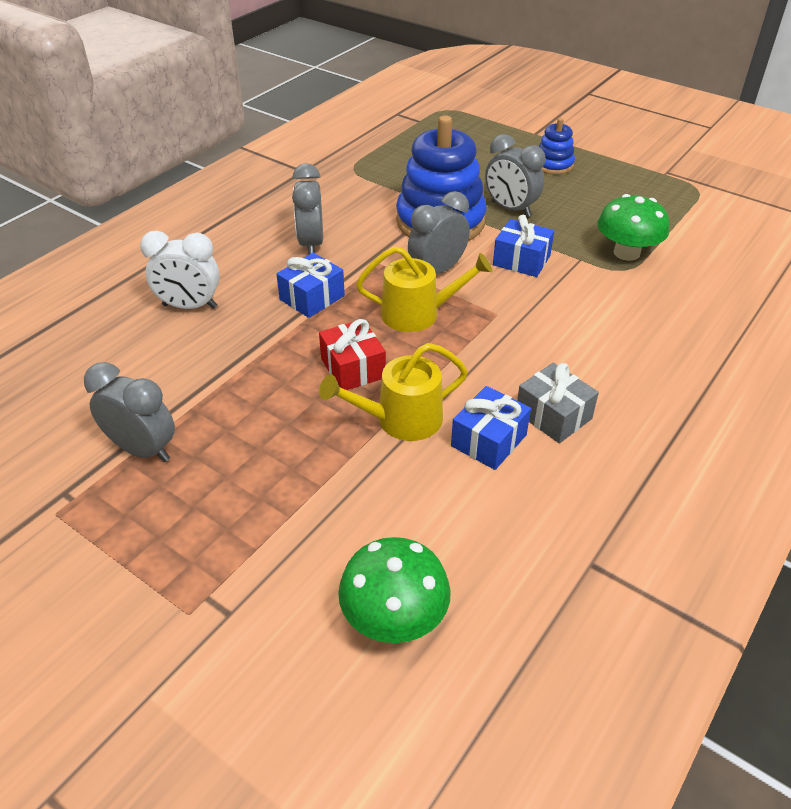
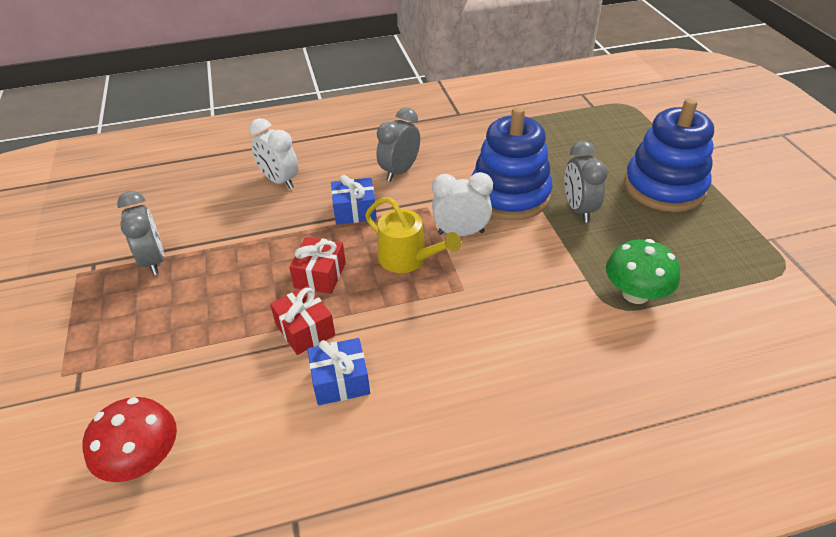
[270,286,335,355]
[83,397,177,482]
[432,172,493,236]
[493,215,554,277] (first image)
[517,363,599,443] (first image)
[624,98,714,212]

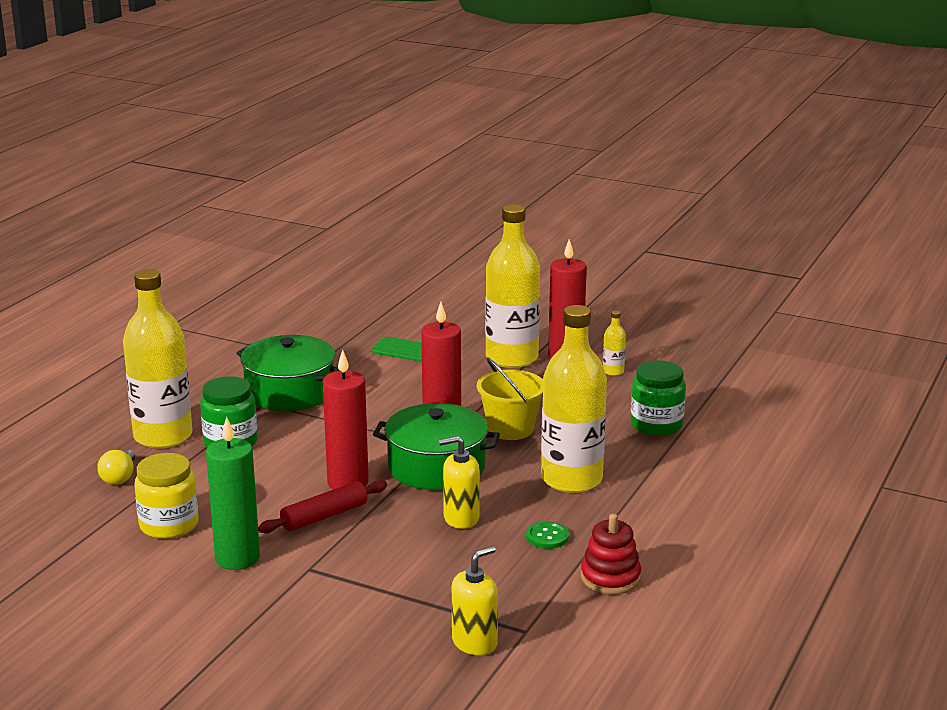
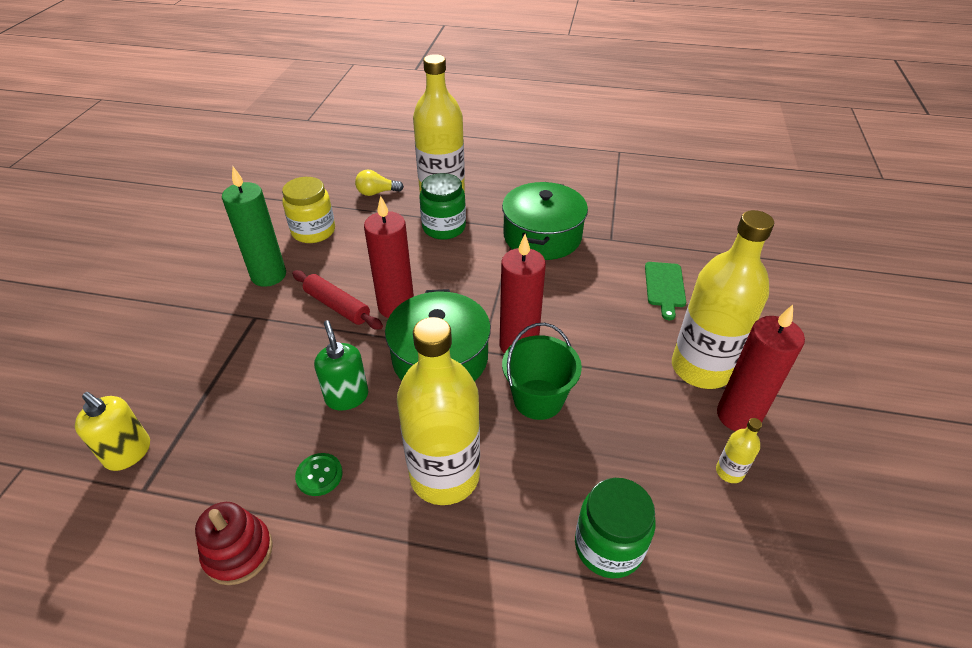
[314,320,368,411]
[502,323,582,420]

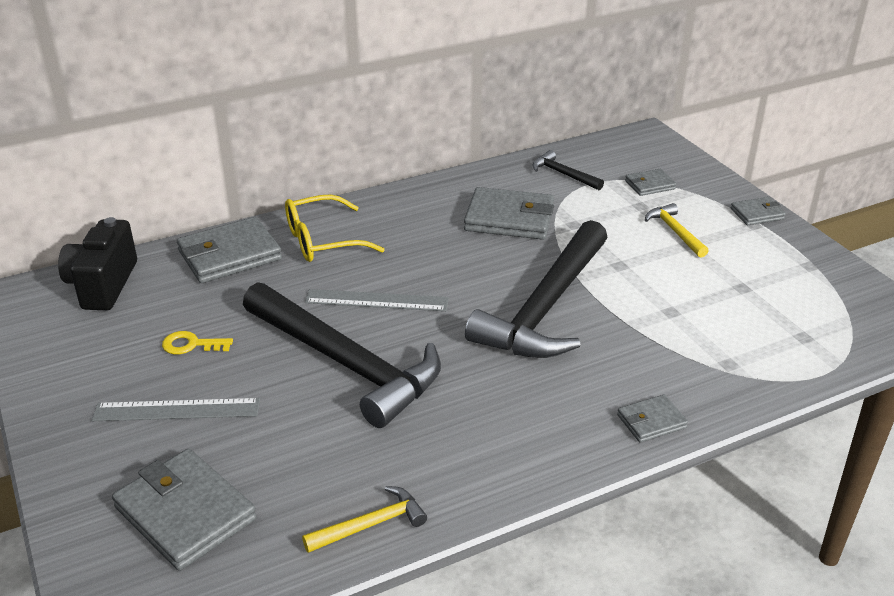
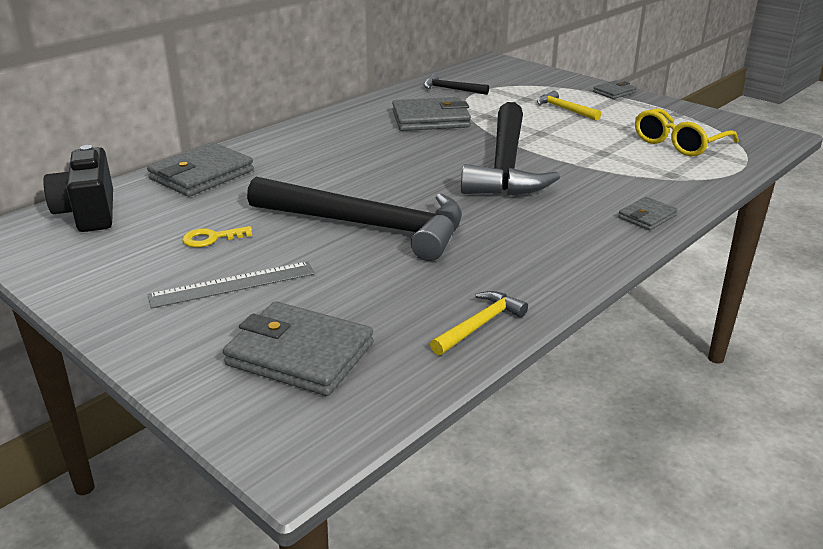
[635,108,739,157]
[305,289,449,311] (first image)
[625,169,676,196] (first image)

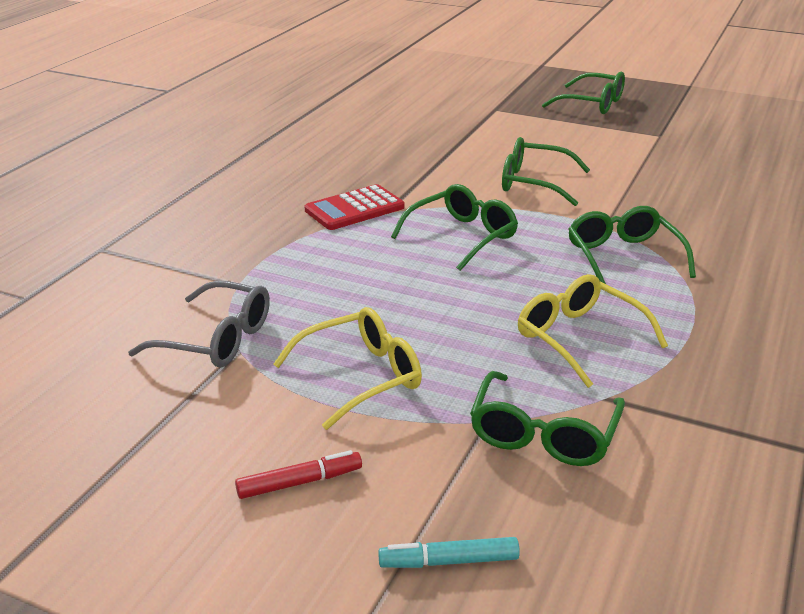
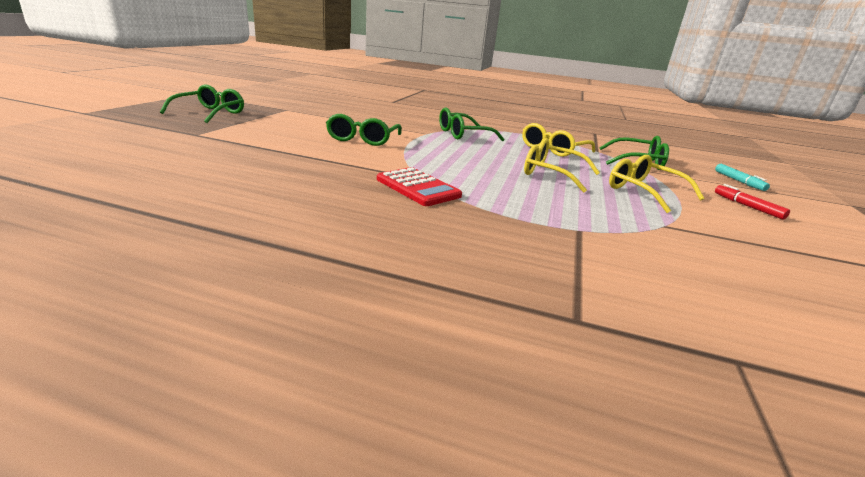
[128,281,270,368] (first image)
[391,184,518,271] (first image)
[524,138,600,193]

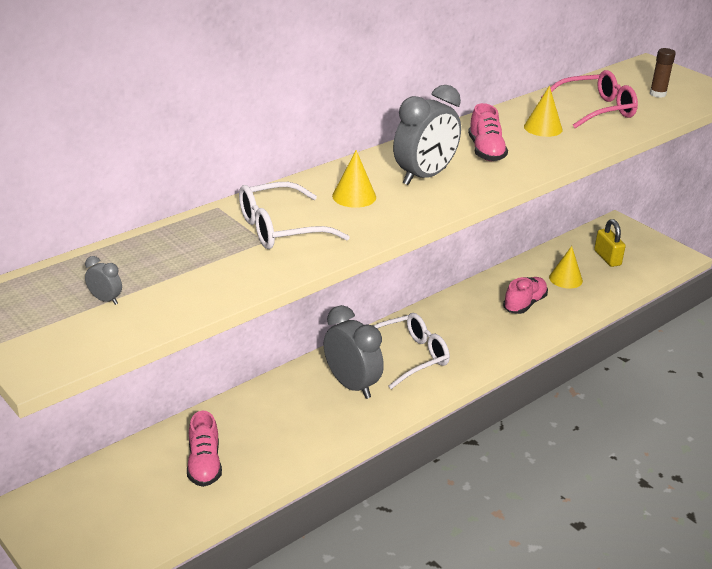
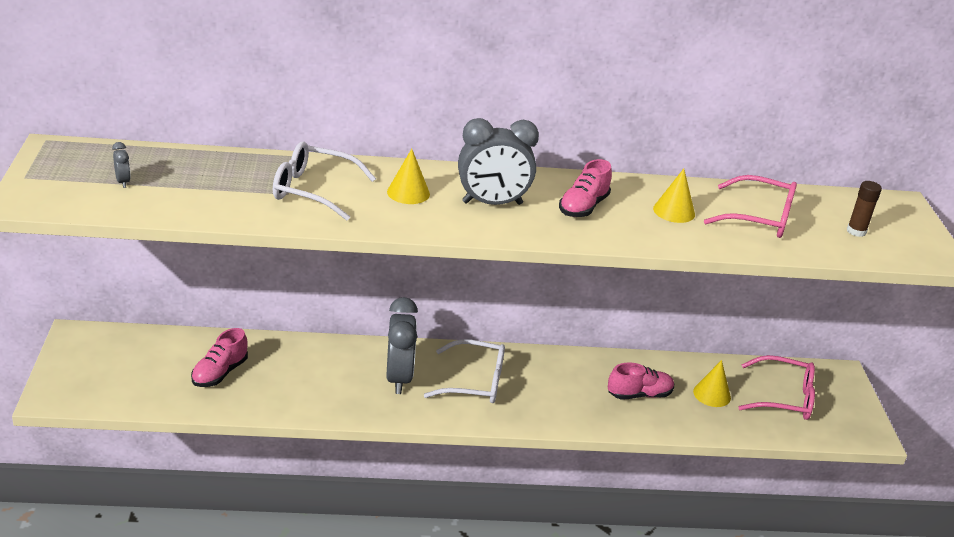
[738,355,815,420]

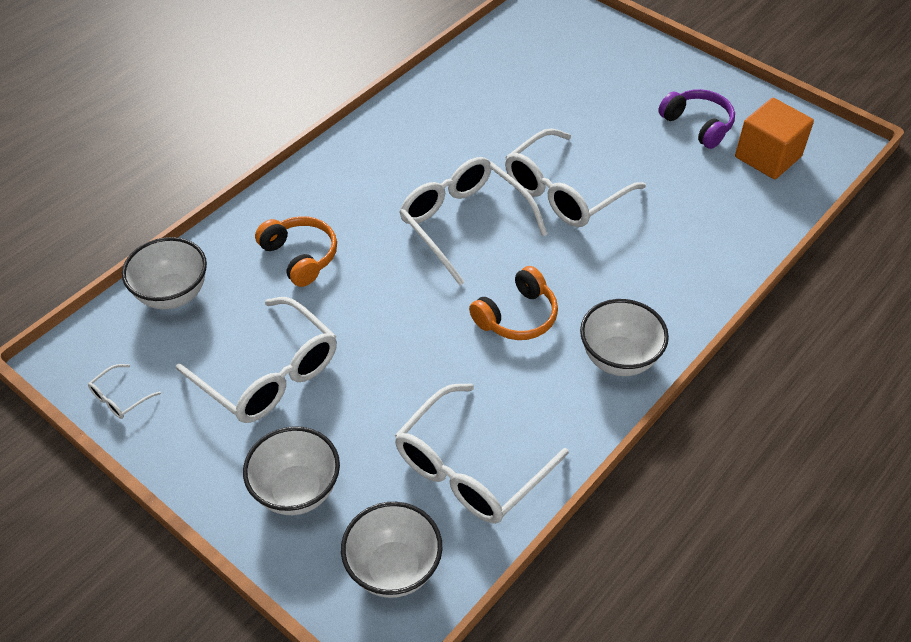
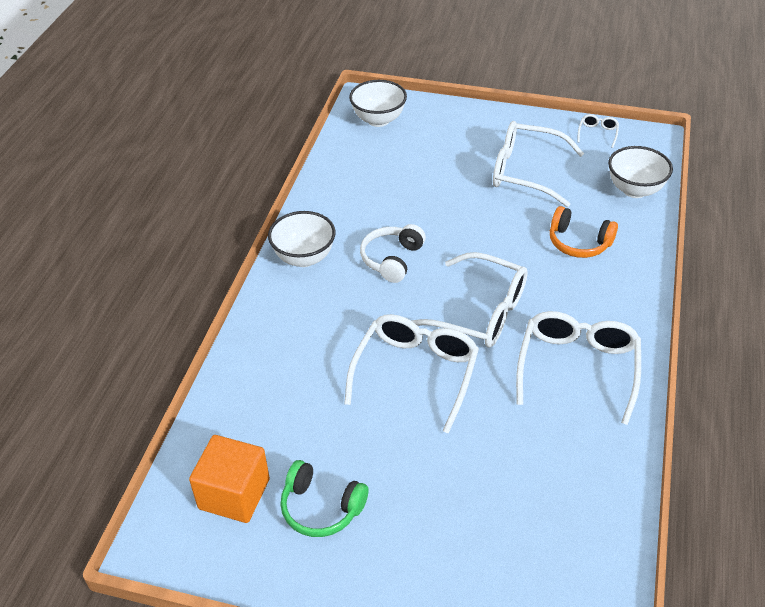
[243,426,340,515] (first image)
[516,311,641,425]
[360,224,426,283]
[280,460,368,537]

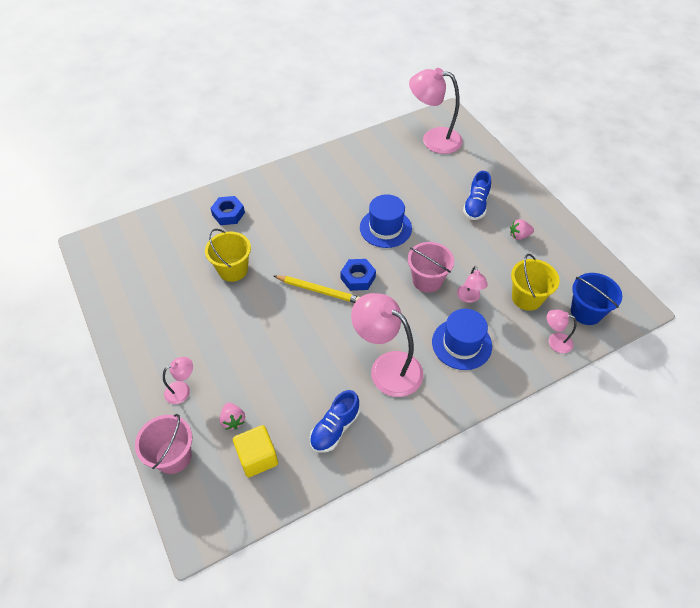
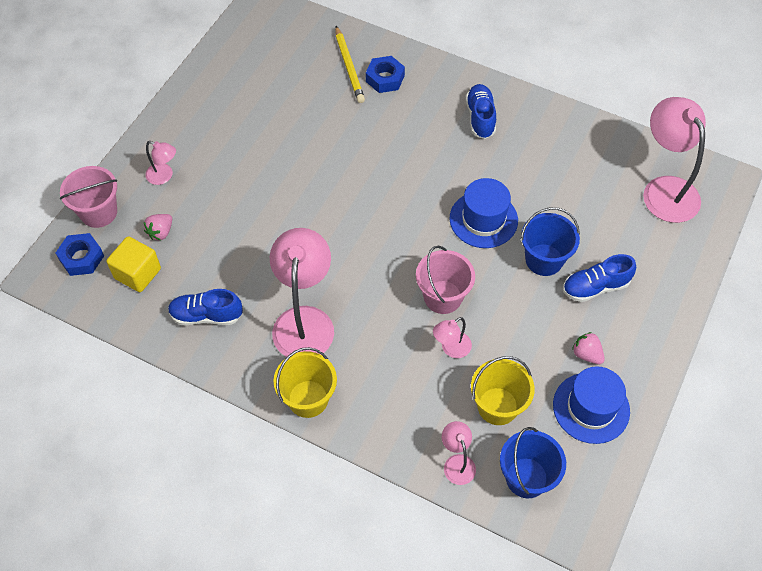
[274,347,337,418]
[335,26,365,103]
[56,233,104,276]
[553,366,630,444]
[465,84,496,139]
[521,207,580,276]

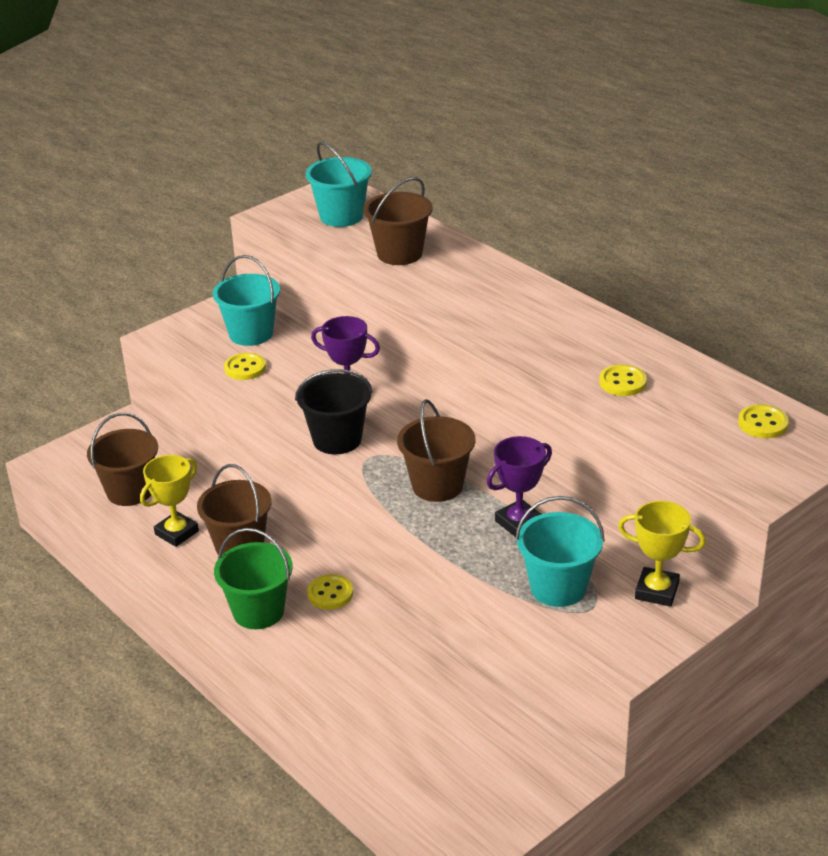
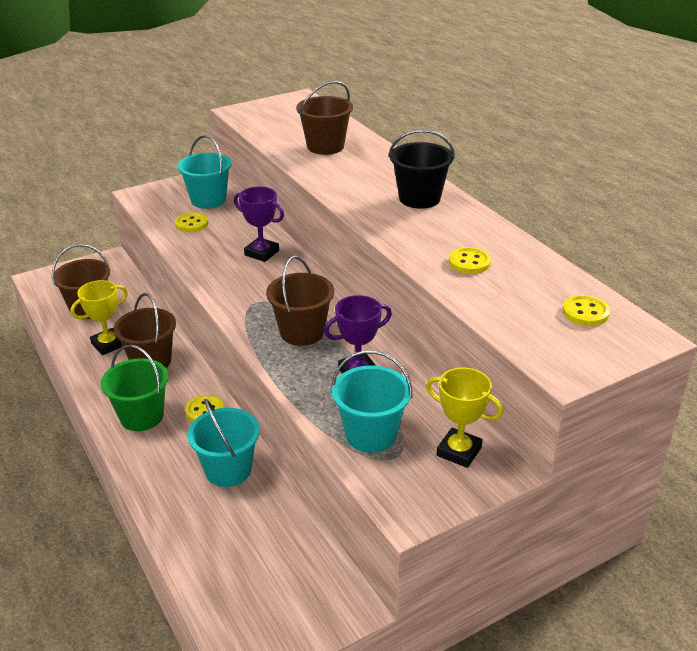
[389,129,455,209]
[188,399,260,487]

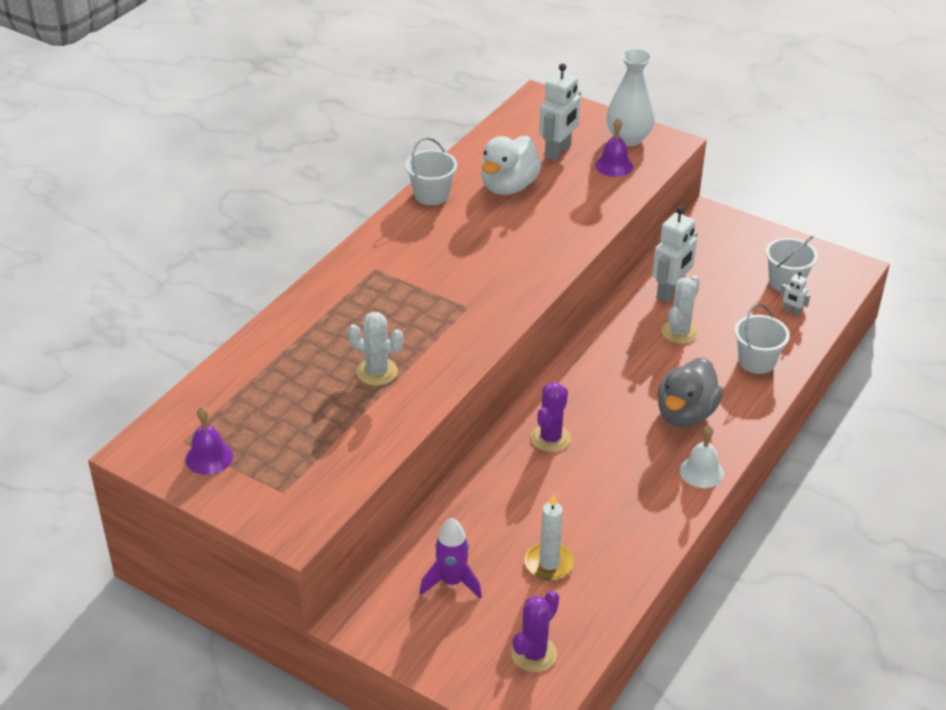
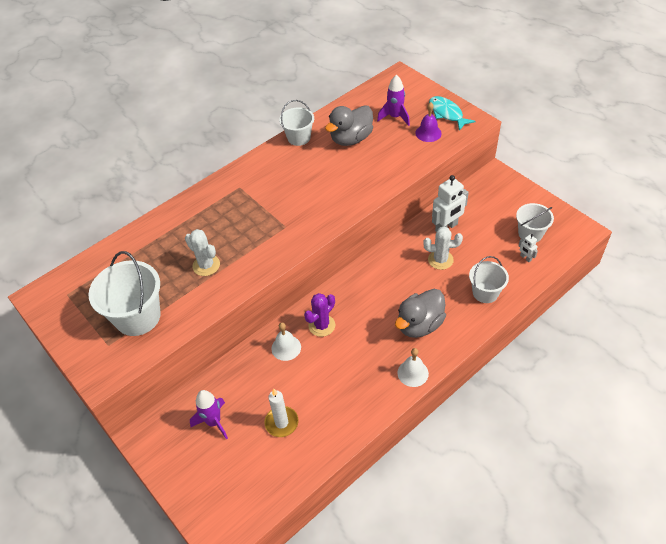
[185,406,233,475] (first image)
[325,105,373,146]
[511,590,559,672] (first image)
[377,75,410,126]
[429,96,475,131]
[423,226,463,270]
[88,251,161,336]
[271,322,301,361]

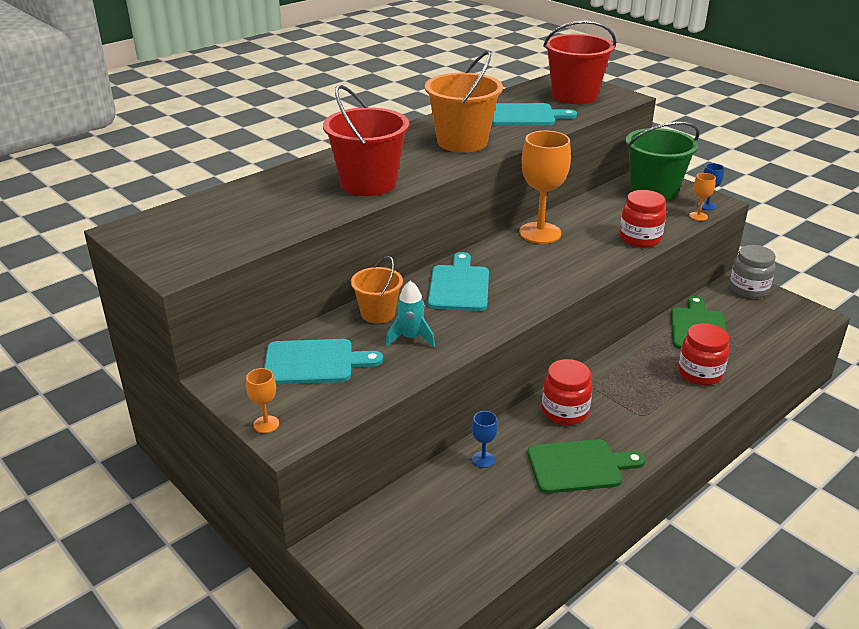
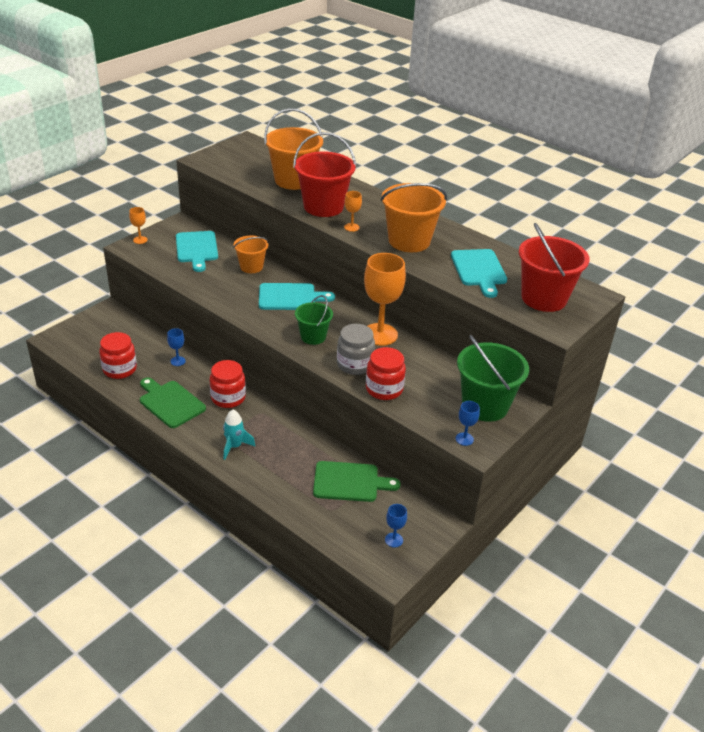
[223,410,255,460]
[140,377,206,428]
[99,332,137,379]
[344,191,362,232]
[337,324,375,375]
[264,108,323,190]
[295,295,333,345]
[385,504,407,548]

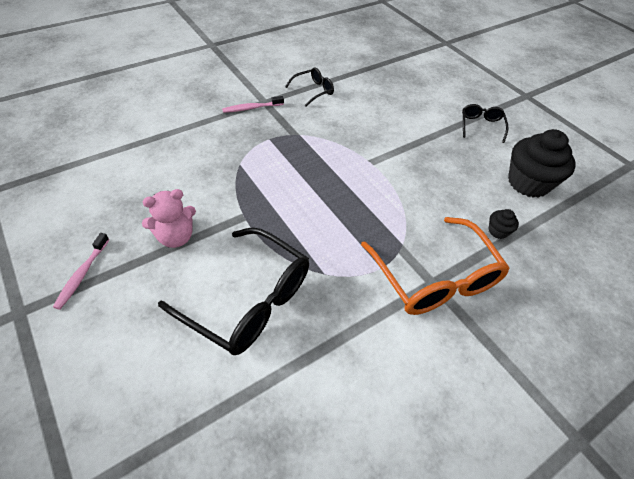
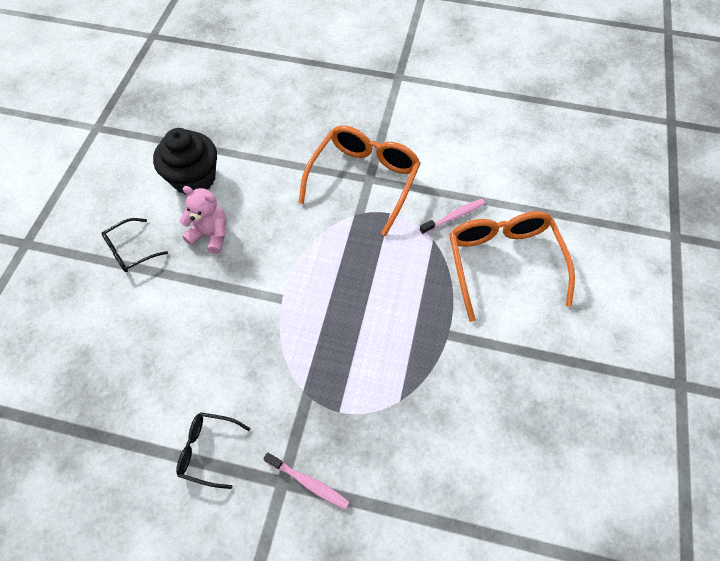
[420,199,485,234]
[179,186,227,254]
[449,211,575,322]
[489,209,519,239] (first image)

